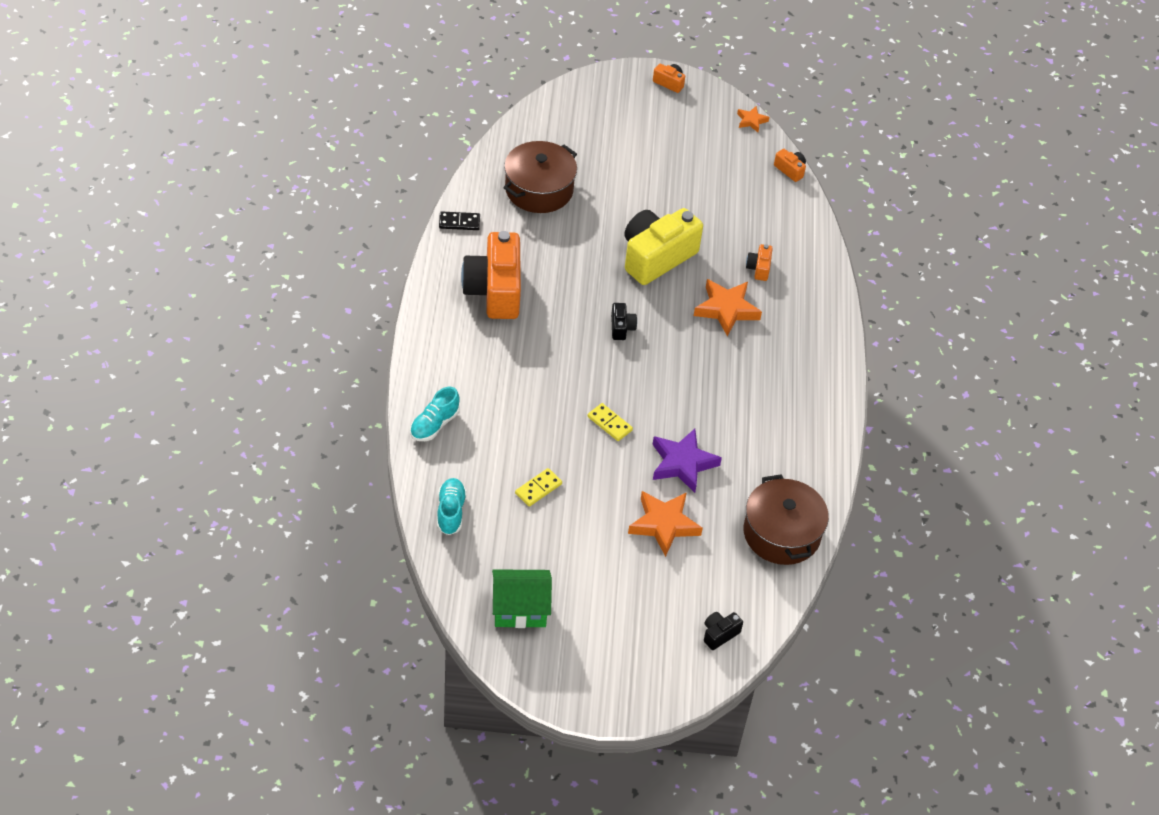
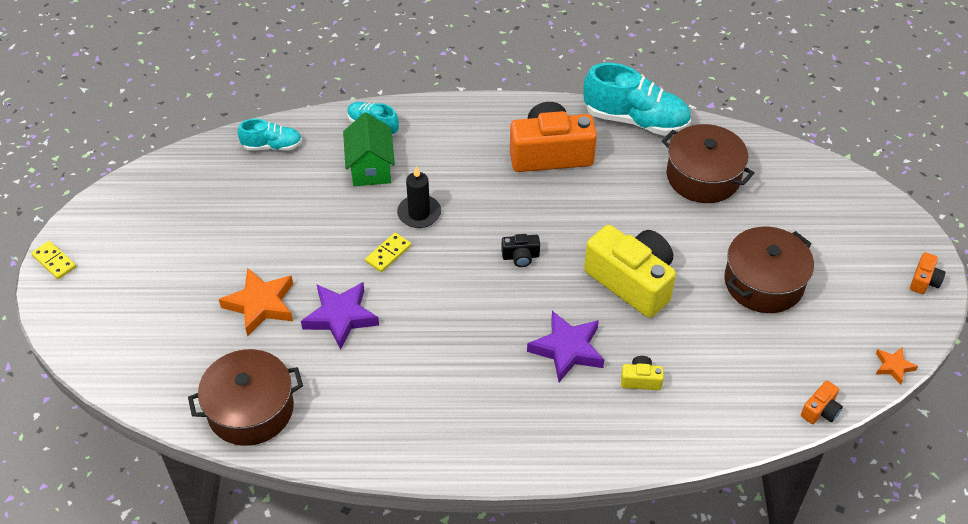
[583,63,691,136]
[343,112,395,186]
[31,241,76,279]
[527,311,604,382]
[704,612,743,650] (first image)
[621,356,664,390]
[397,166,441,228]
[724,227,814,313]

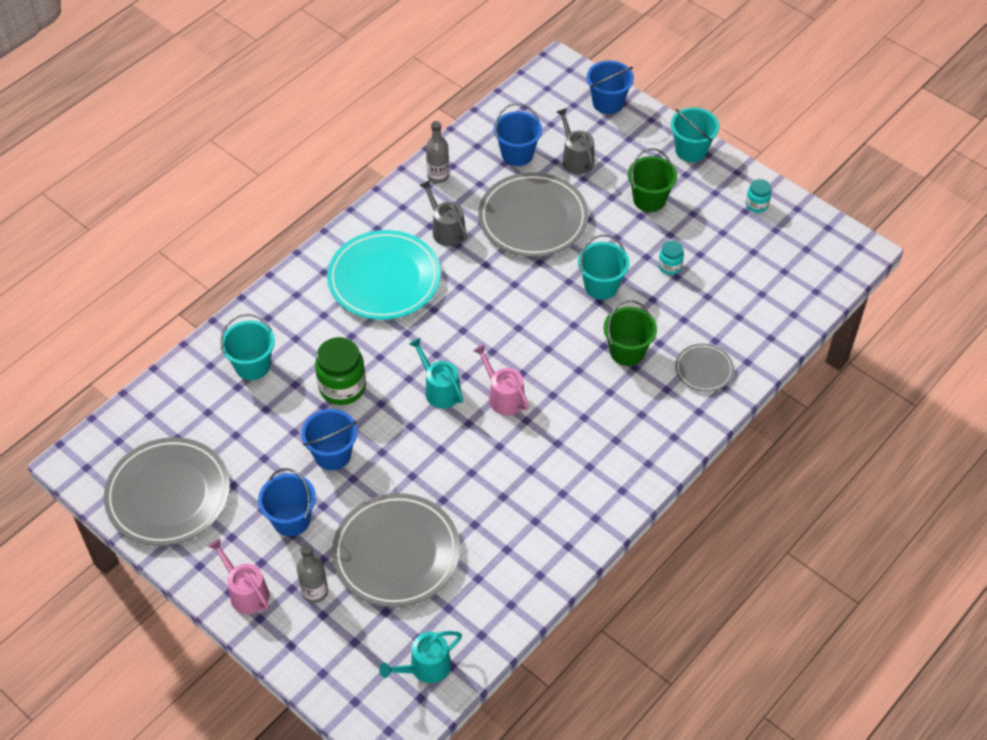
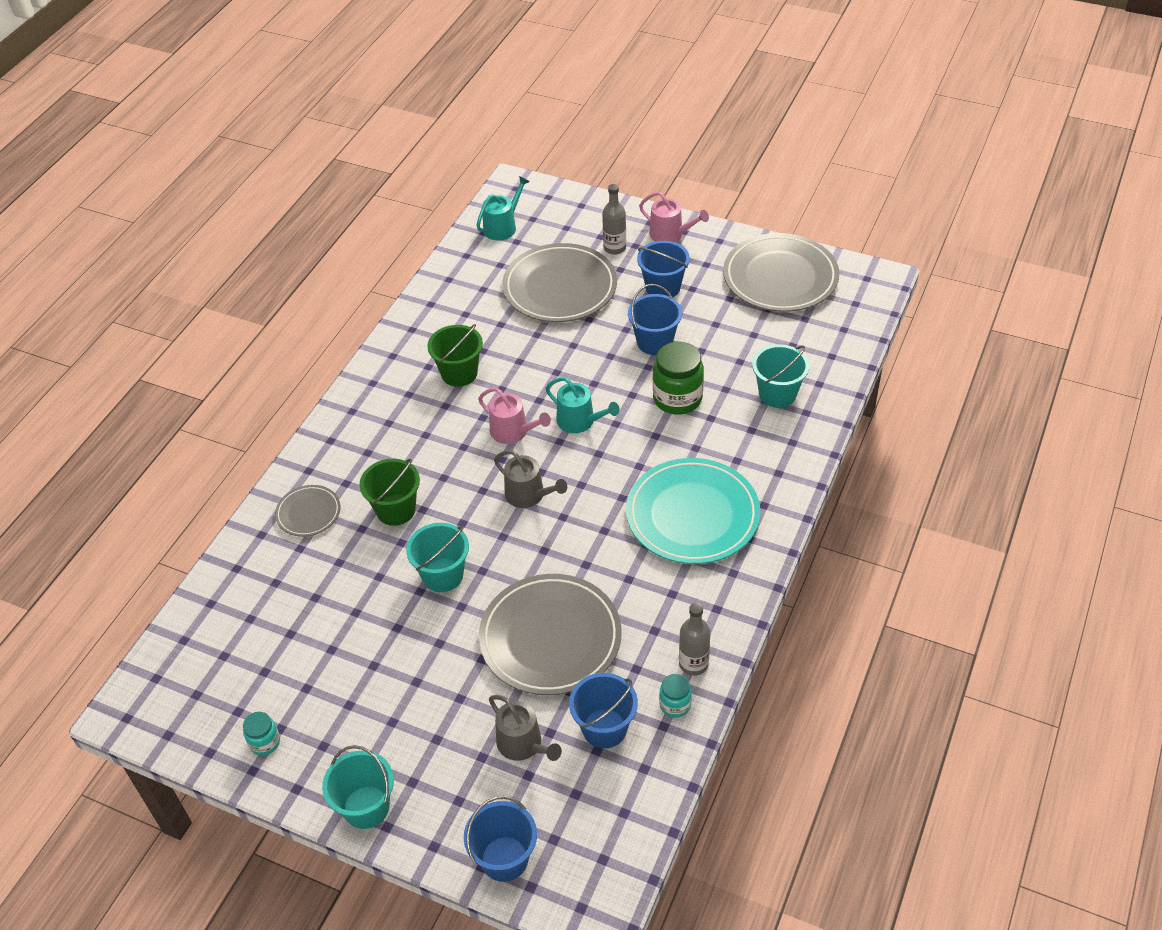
[494,450,567,508]
[427,324,483,387]
[659,674,692,718]

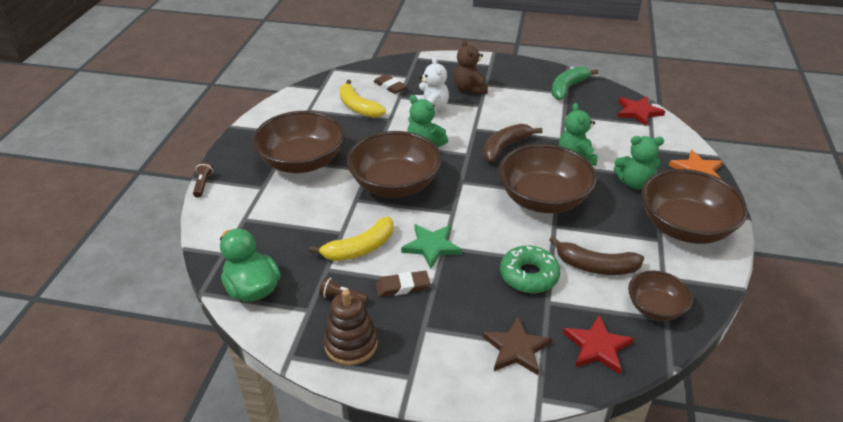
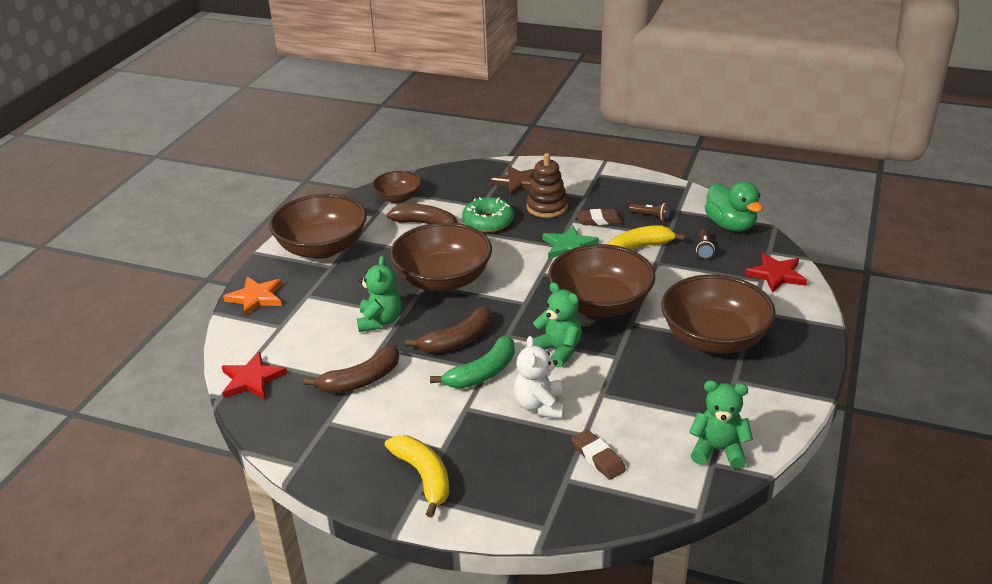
[696,229,715,259]
[526,153,568,218]
[385,436,449,517]
[454,39,488,94] (first image)
[430,335,515,389]
[745,253,807,293]
[689,380,753,469]
[303,345,399,393]

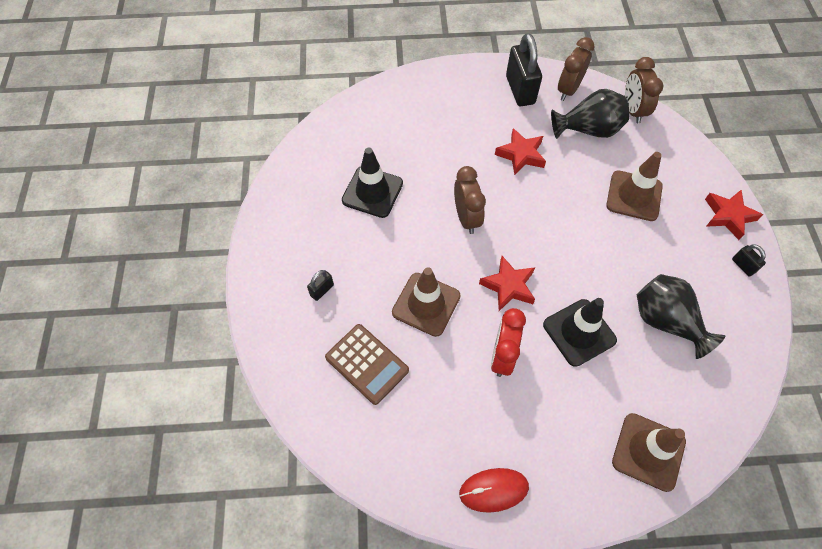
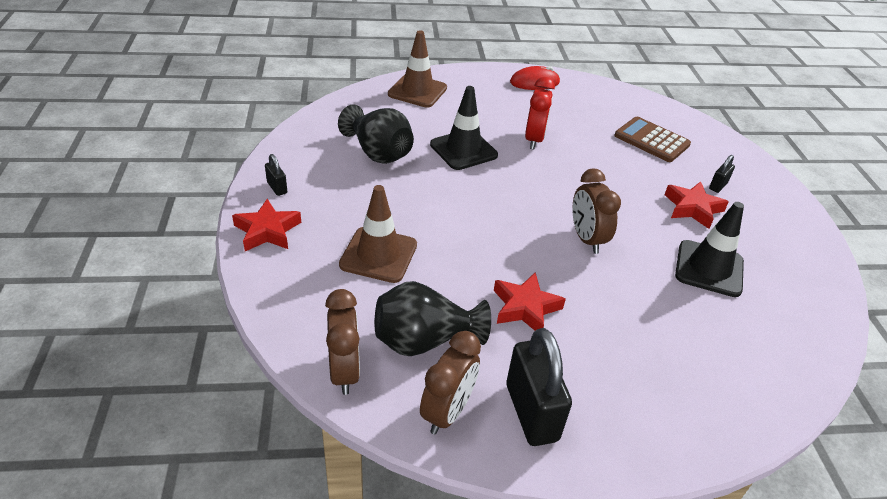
[392,267,461,337] (first image)
[665,181,729,229]

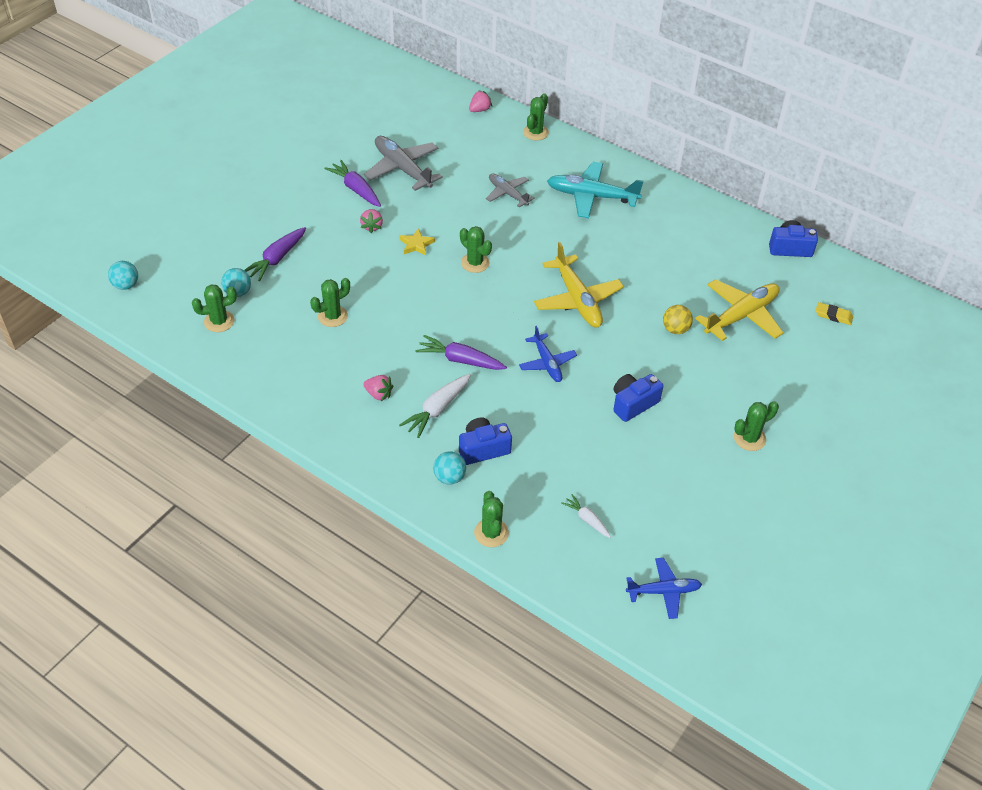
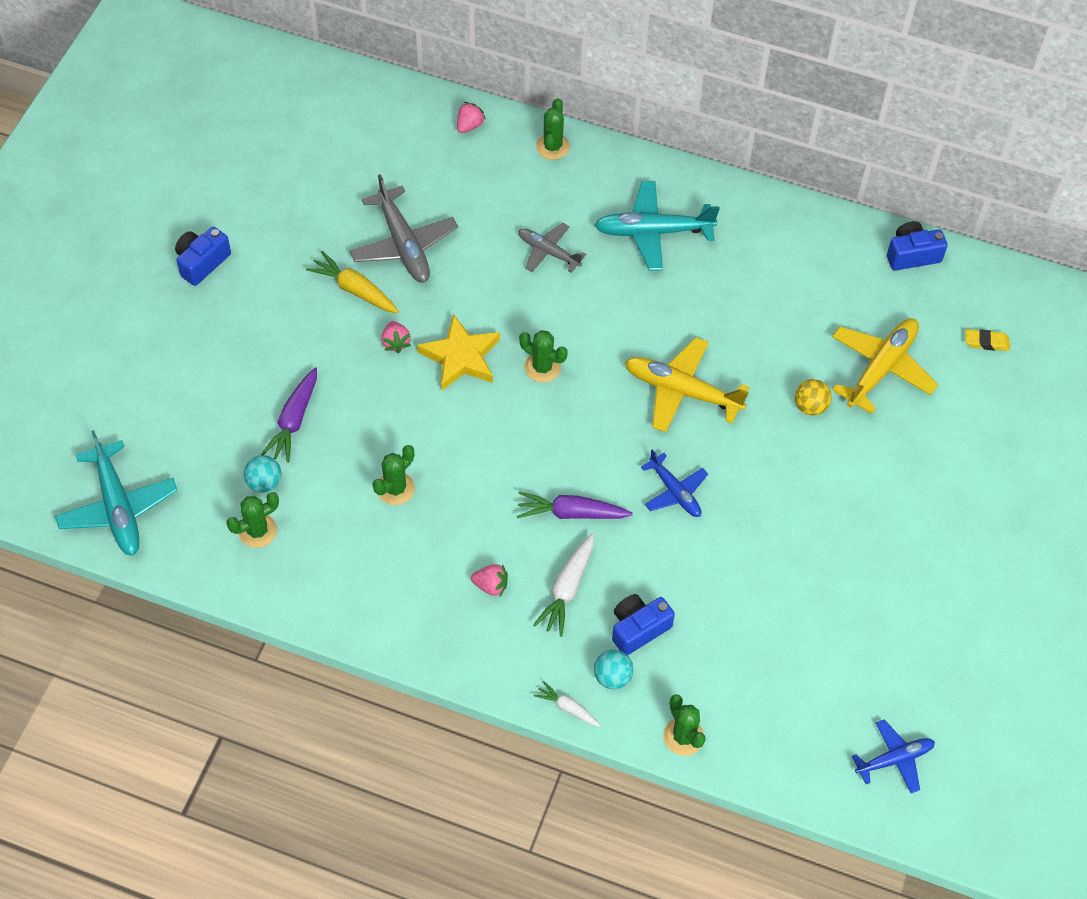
[55,430,178,556]
[306,251,399,313]
[349,174,458,283]
[417,314,500,391]
[625,337,749,432]
[534,681,601,727]
[175,227,231,286]
[734,401,779,451] (first image)

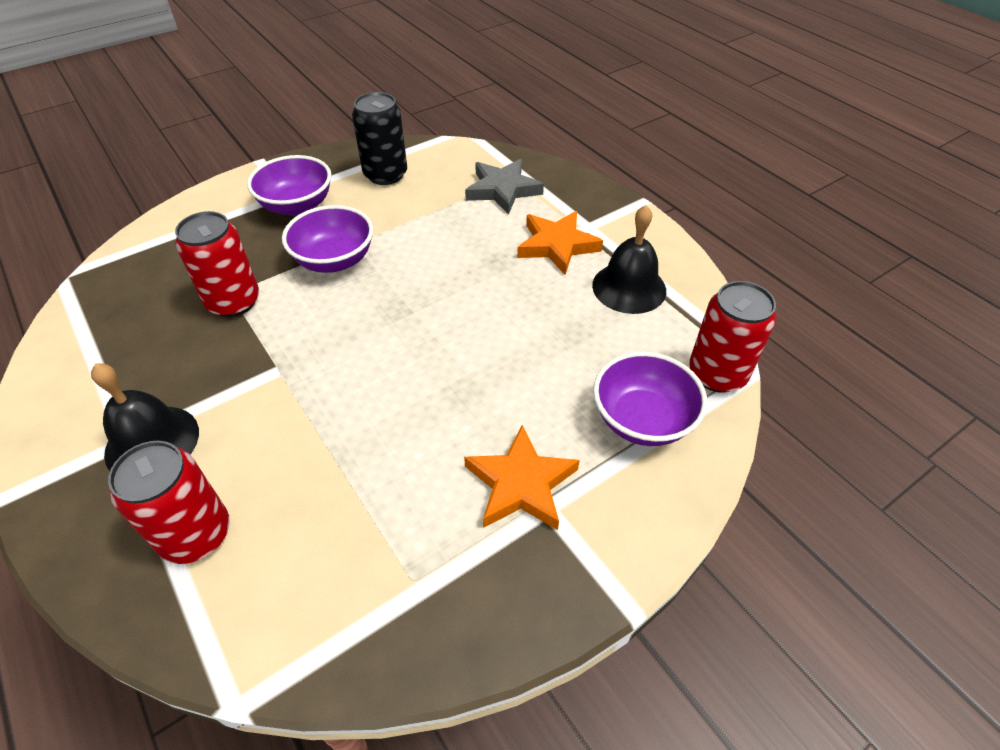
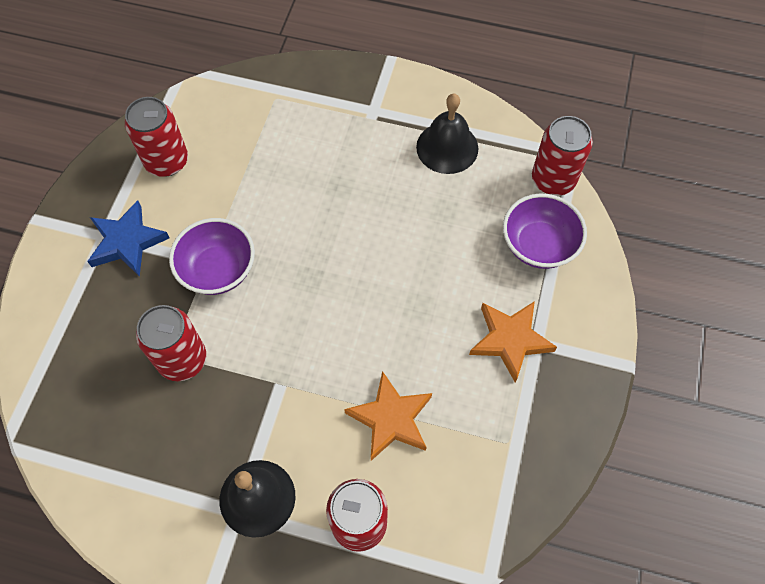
[87,200,169,277]
[125,97,188,177]
[465,159,544,215] (first image)
[344,371,432,461]

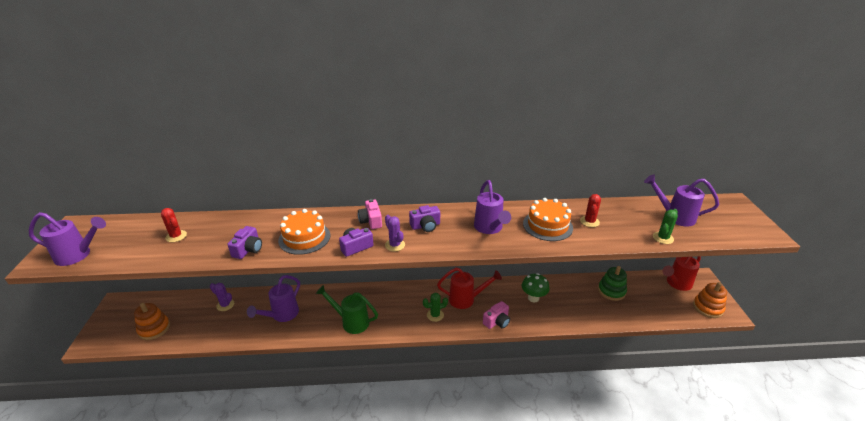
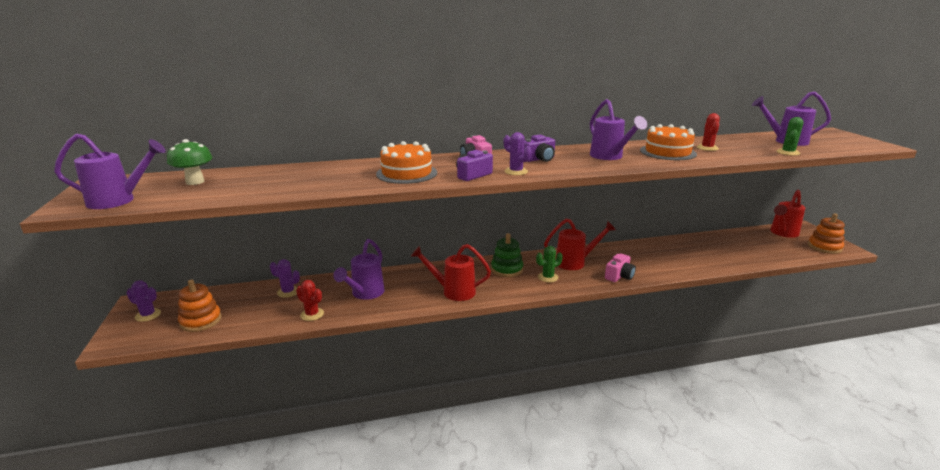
[296,280,324,321]
[228,226,262,259] (first image)
[411,244,491,301]
[167,139,213,185]
[491,233,523,277]
[127,280,161,322]

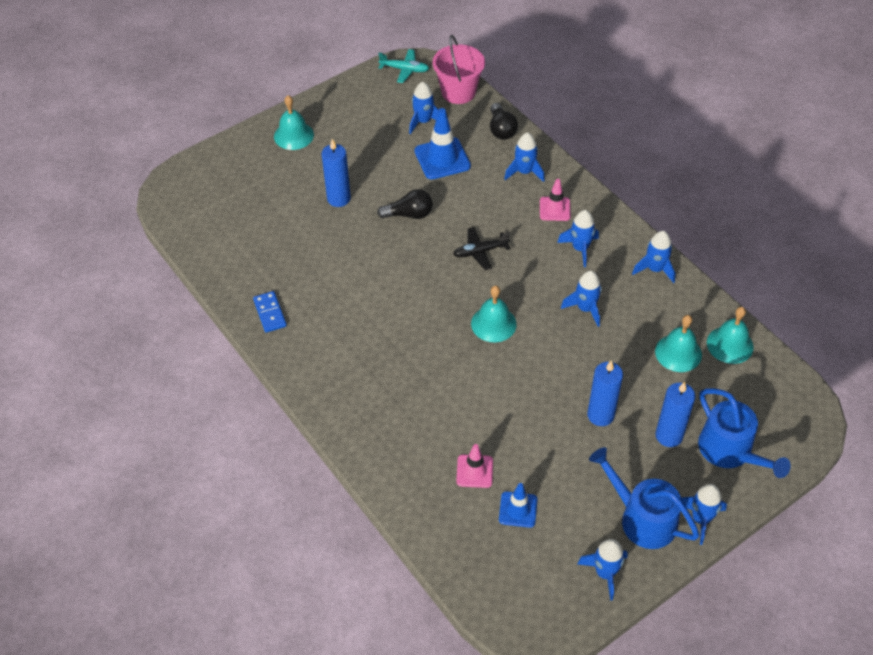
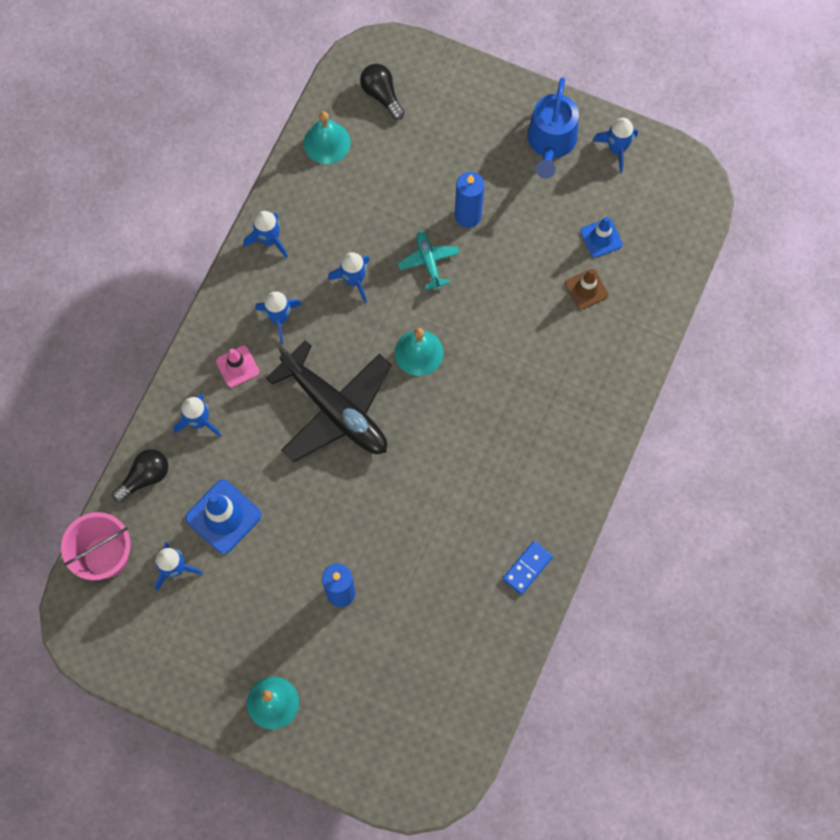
[360,64,405,120]
[398,231,460,290]
[266,340,392,462]
[565,269,608,310]
[655,315,702,372] (first image)
[655,382,695,447] (first image)
[681,484,727,545] (first image)
[698,388,791,478] (first image)

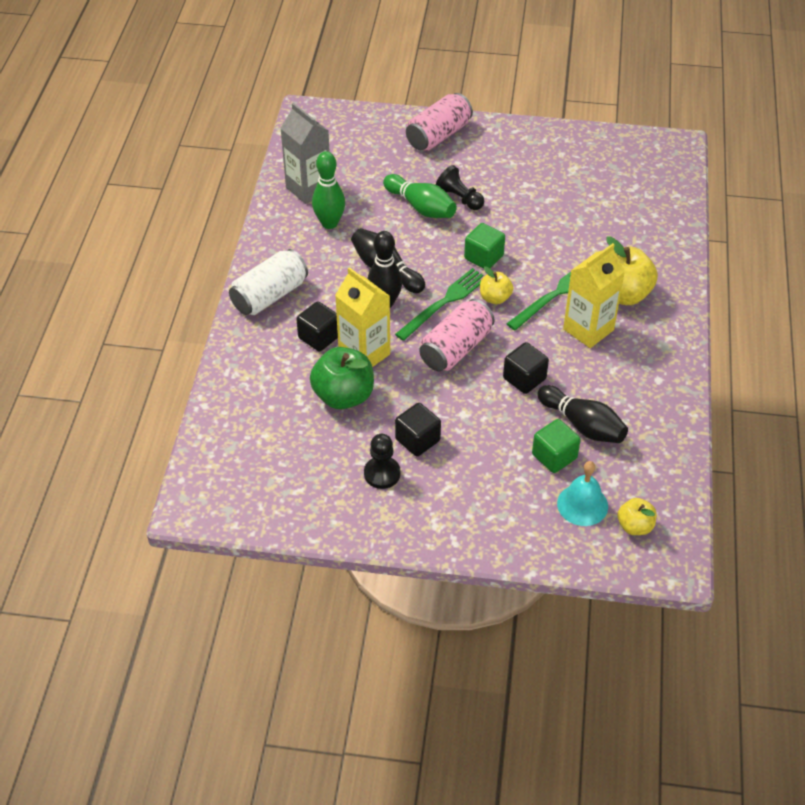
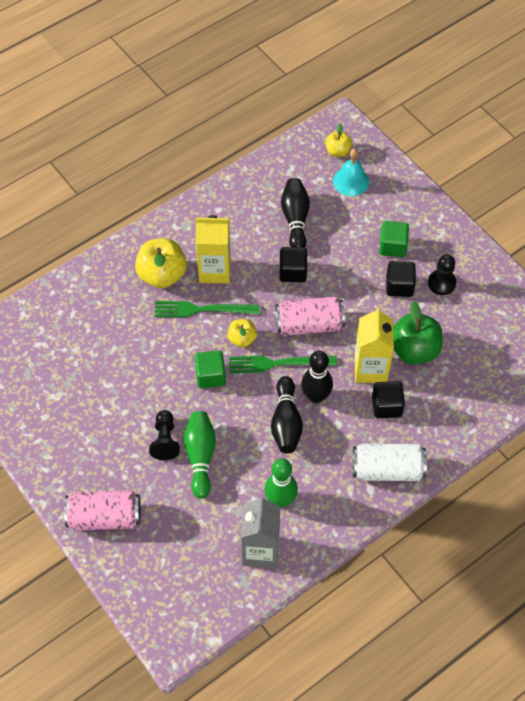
[379,221,409,257]

